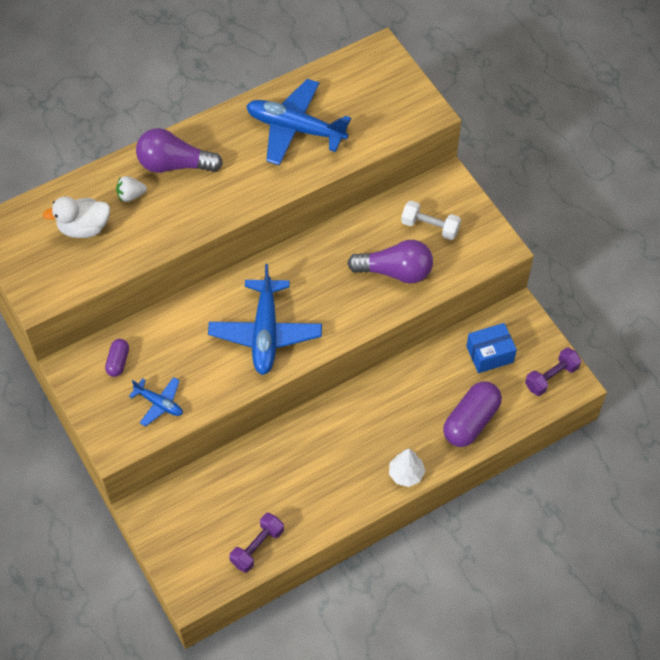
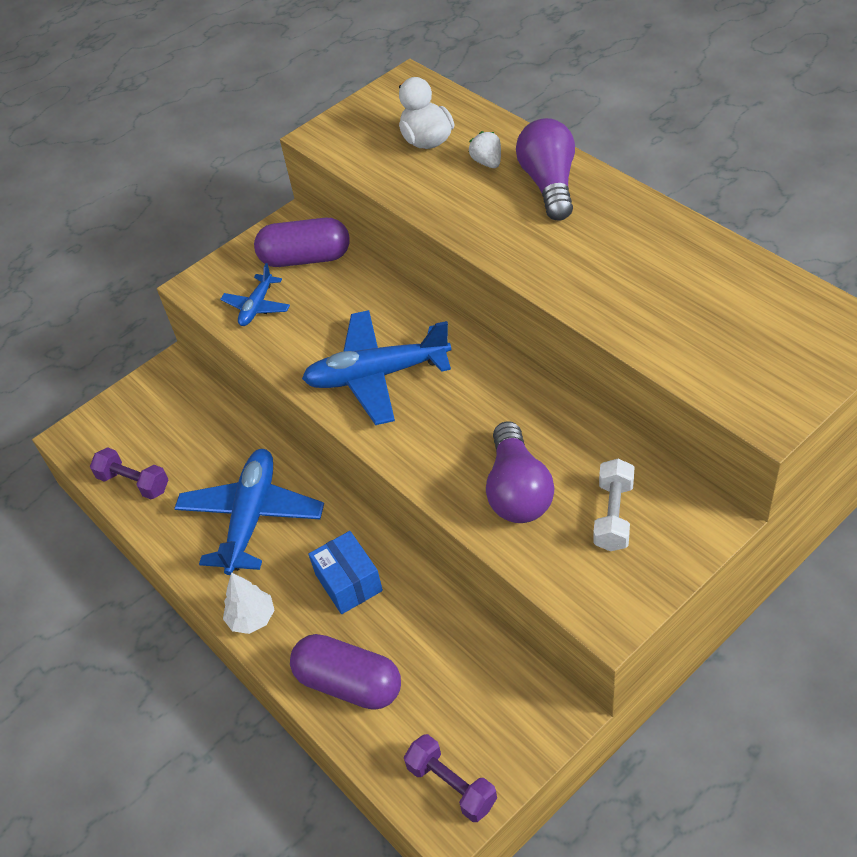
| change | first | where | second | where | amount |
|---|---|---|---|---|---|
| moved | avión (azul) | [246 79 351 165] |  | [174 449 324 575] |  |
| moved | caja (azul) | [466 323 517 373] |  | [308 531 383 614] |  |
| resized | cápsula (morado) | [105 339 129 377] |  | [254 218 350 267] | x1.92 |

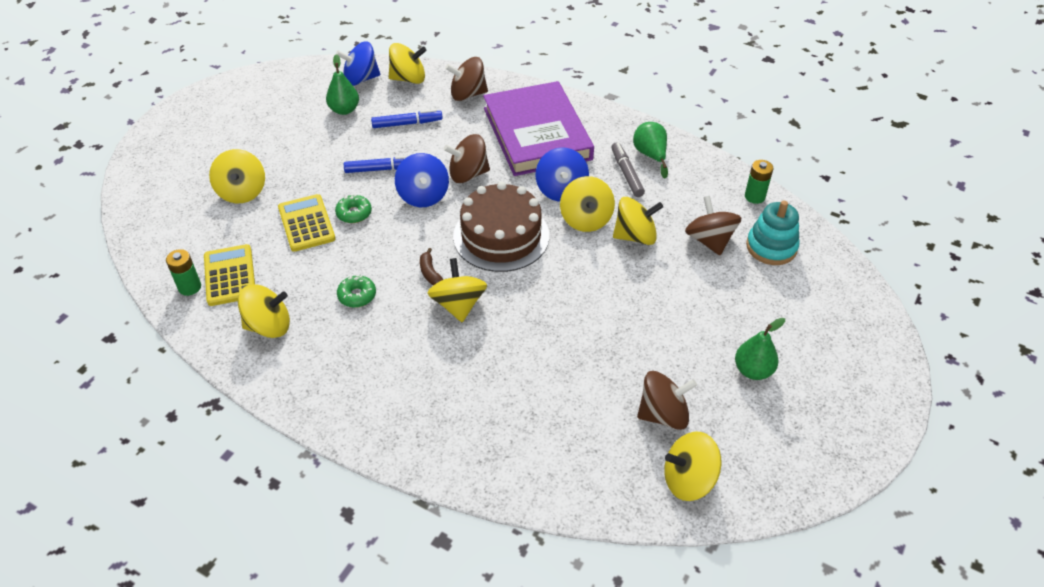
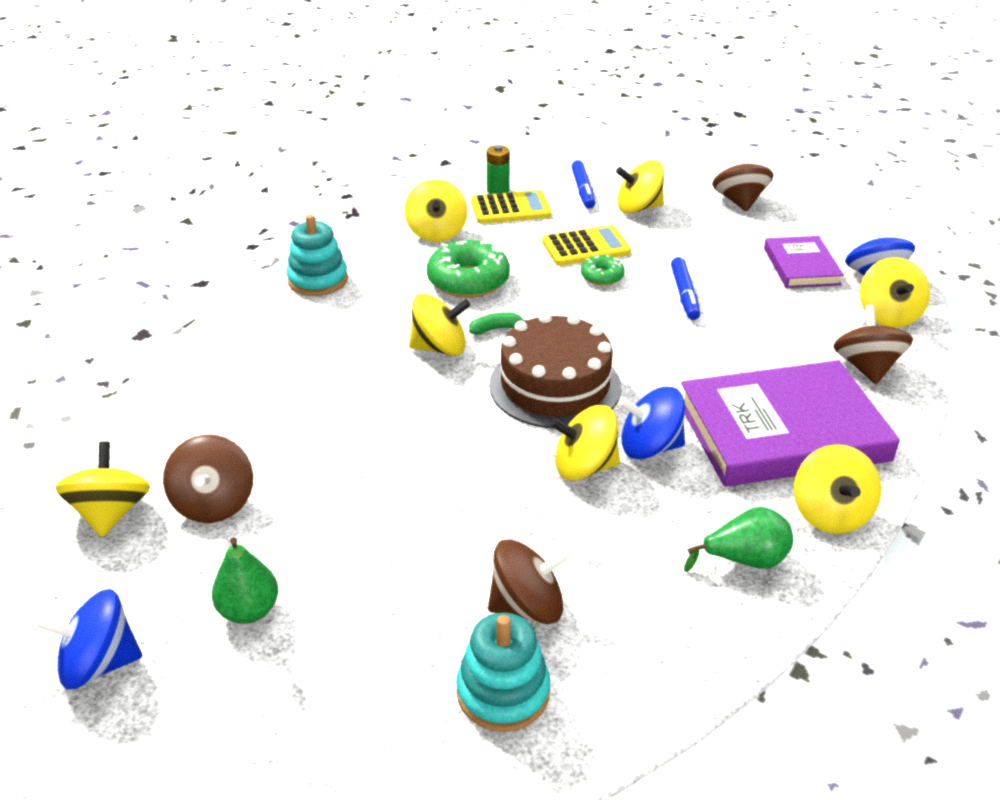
| change | first | where | second | where | amount |
|---|---|---|---|---|---|
| replaced | pera (verde) | [326 54 359 115] | libro (morado) | [764 236 844 288] |  |
| moved | rotulador (azul) | [371 109 443 128] |  | [571 160 595 209] |  |
| moved | peonza (marrón) | [444 134 490 183] |  | [712 150 773 212] |  |
| removed | rotulador (gris) | [611 142 645 197] |  |  |  |
| moved | peonza (azul) | [395 153 449 207] |  | [35 589 142 689] |  |
| removed | pila (verde) | [745 160 774 204] |  |  |  |
| moved | peonza (amarillo) | [613 197 663 245] |  | [794 444 881 534] |  |
| recoloured | plátano (marrón) | [420 248 443 285] | plátano (verde) | [469 312 527 335] |  |
| resized | rosquilla (verde) | [337 275 376 308] |  | [427 240 510 298] | x1.88 |
| added |  |  | juguete apilable (turquesa) | [287 214 348 296] |  |

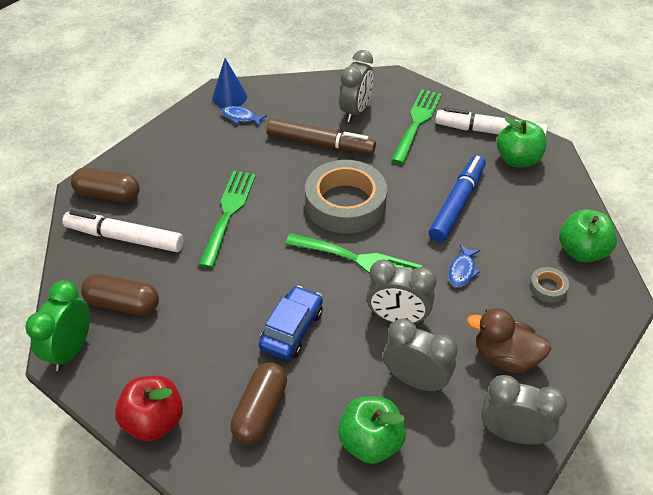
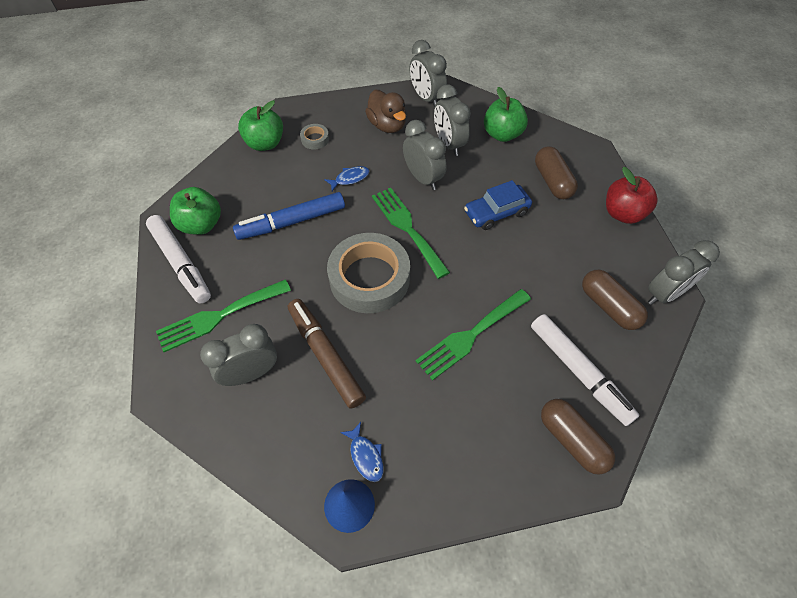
| change | first | where | second | where | amount |
|---|---|---|---|---|---|
| recoloured | despertador (verde) | [25 280 90 371] | despertador (gris) | [648 240 720 305] |  |
| turned | cápsula (marrón) | [230 362 287 445] |  | [535 146 578 199] | 75 degrees counterclockwise |

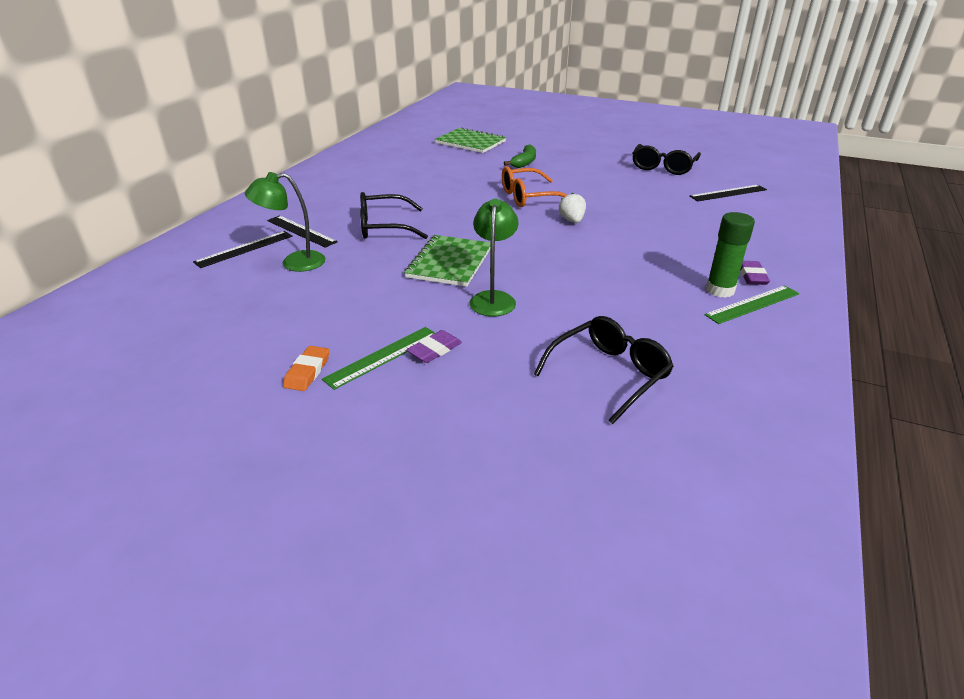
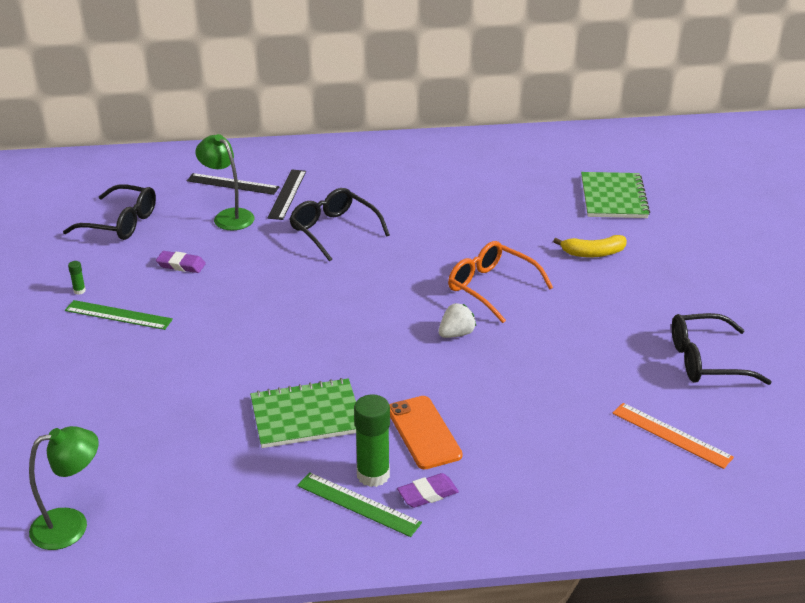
| change | first | where | second | where | amount |
|---|---|---|---|---|---|
| recoloured | plátano (verde) | [504 144 536 168] | plátano (amarillo) | [553 235 627 258] |  |
| recoloured | regla (negro) | [689 185 767 201] | regla (naranja) | [612 403 734 469] |  |
| moved | lámpara (verde) | [470 199 518 316] |  | [29 426 99 550] |  |
| moved | cuaderno (verde) | [404 235 491 287] |  | [250 378 356 448] |  |
| moved | gafas (negro) | [534 316 674 424] |  | [63 184 156 240] |  |
| moved | goma de borrar (morado) | [406 330 462 363] |  | [156 251 206 273] |  |
| replaced | goma de borrar (naranja) | [283 346 329 391] | barra de pegamento (verde) | [68 261 86 295] |  |
| added |  |  | móvil (naranja) | [389 396 463 469] |  |

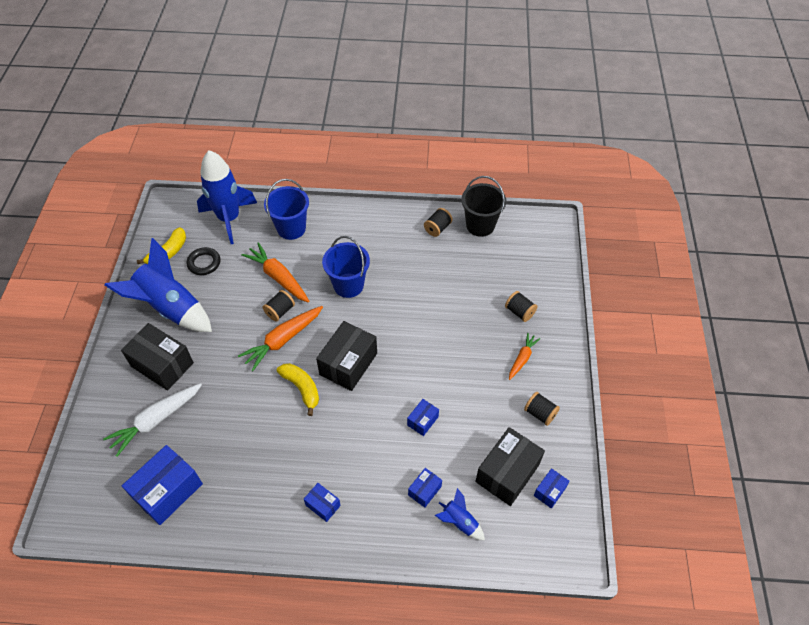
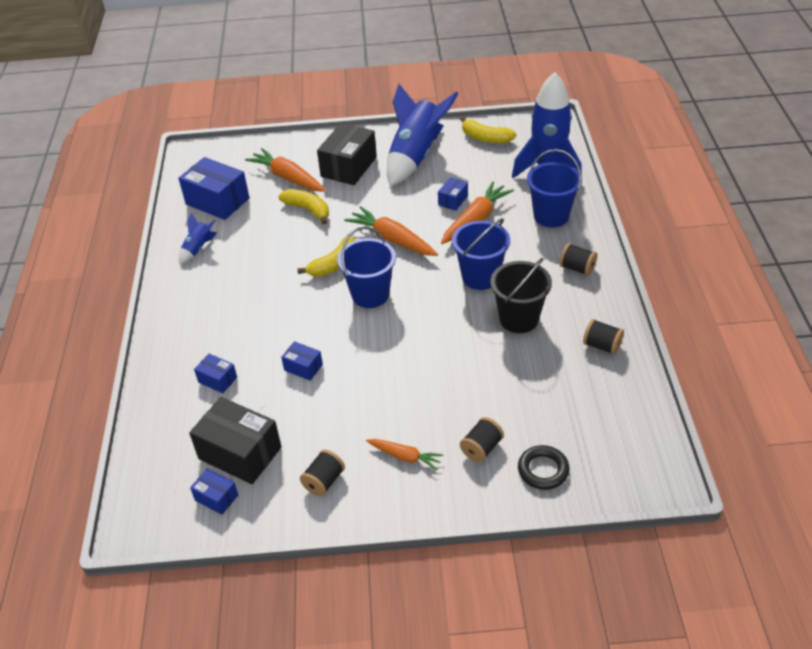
| change | first | where | second | where | amount |
|---|---|---|---|---|---|
| moved | balde (negro) | [462 176 506 237] |  | [490 258 552 333] |  |
| moved | anillo (negro) | [187 247 220 275] |  | [518 445 570 490] |  |
| moved | carrete (negro) | [263 290 295 321] |  | [560 243 597 276] |  |
| replaced | caja (negro) | [316 321 377 391] | balde (azul) | [337 226 396 308] |  |
| recoloured | zanahoria (blanco) | [103 383 202 457] | zanahoria (naranja) | [245 148 326 192] |  |
| moved | caja (azul) | [304 483 341 522] |  | [438 177 468 211] |  |
| moved | cohete (azul) | [435 488 485 540] |  | [179 213 217 265] |  |
| added |  |  | plátano (amarillo) | [279 189 329 225] |  |

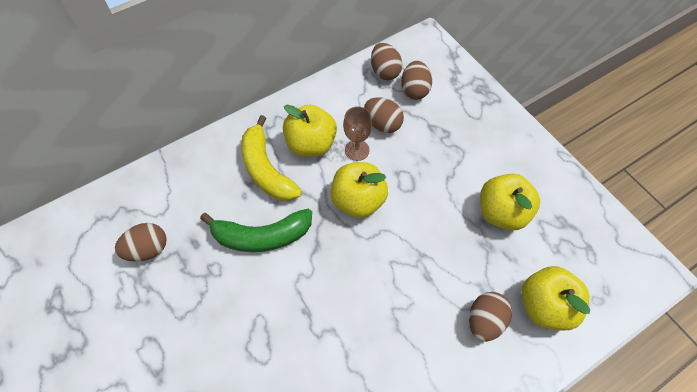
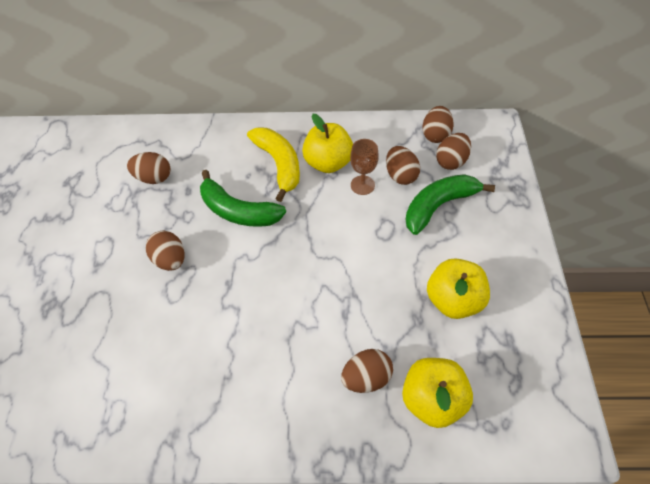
| change | first | where | second | where | amount |
|---|---|---|---|---|---|
| turned | plátano (amarillo) | [241 115 302 201] |  | [247 128 300 202] | 150 degrees clockwise |
| removed | manzana (amarillo) | [330 162 388 218] |  |  |  |
| added |  |  | plátano (verde) | [406 174 495 235] |  |
| added |  |  | huevo (marrón) | [146 231 185 271] |  |

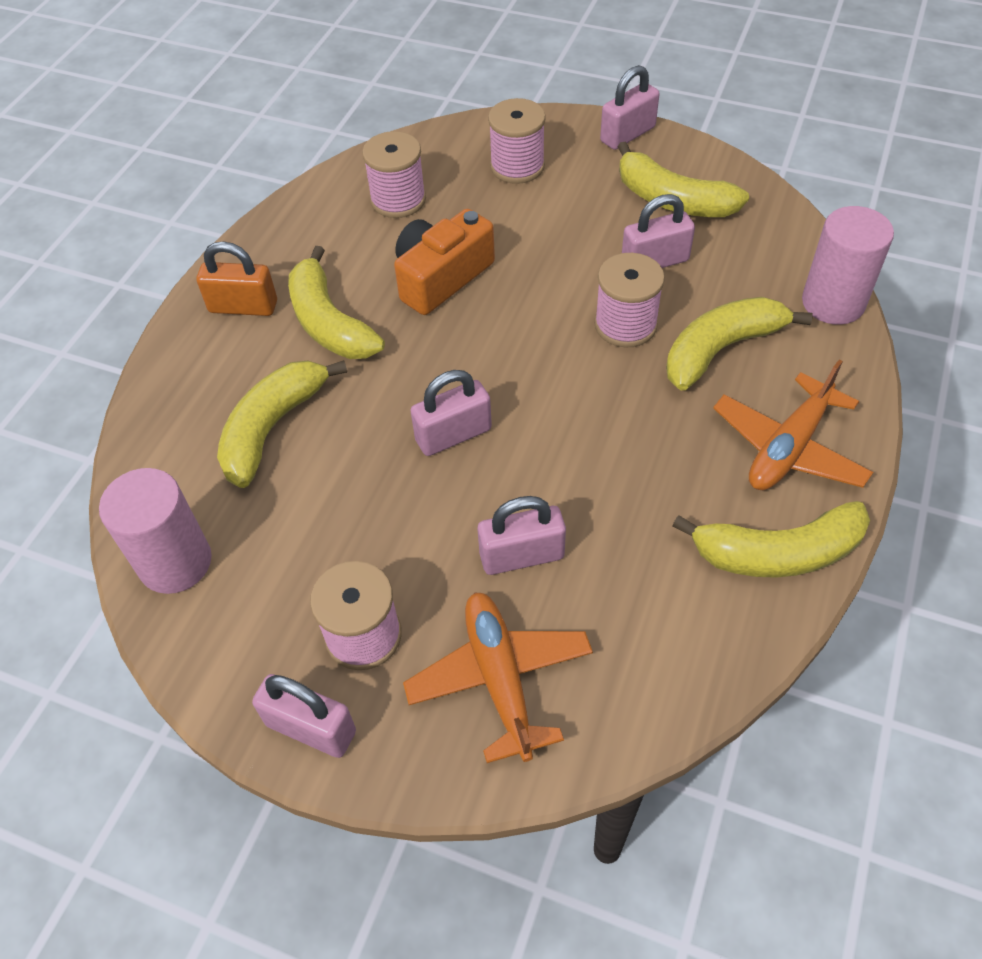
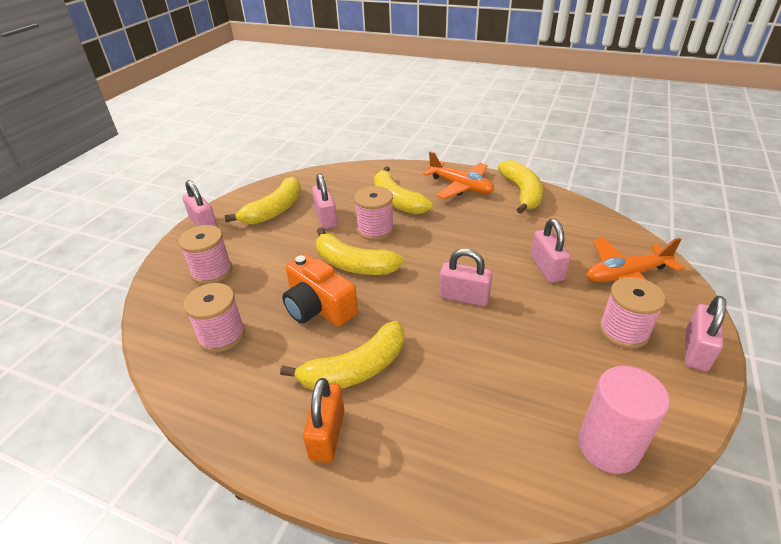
| change | first | where | second | where | amount |
|---|---|---|---|---|---|
| removed | cilindro (rosa) | [802 206 894 325] |  |  |  |
| moved | plátano (amarillo) | [217 360 347 488] |  | [316 227 404 275] |  |
| turned | candado (rosa) | [410 370 492 456] |  | [439 249 493 306] | 45 degrees counterclockwise |

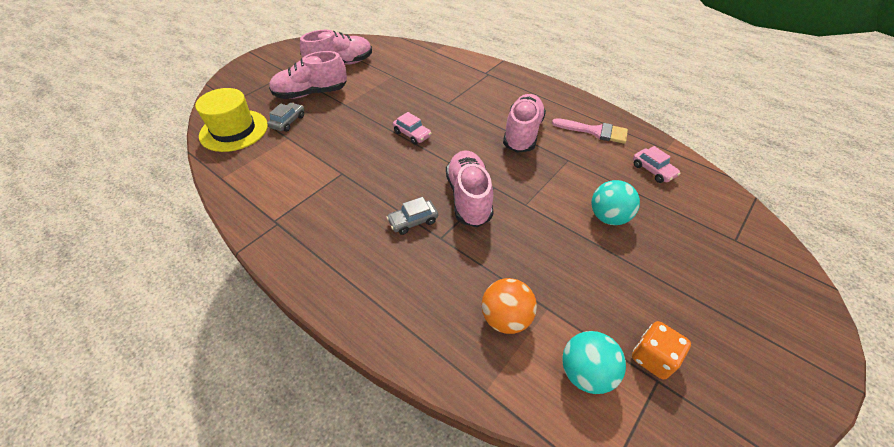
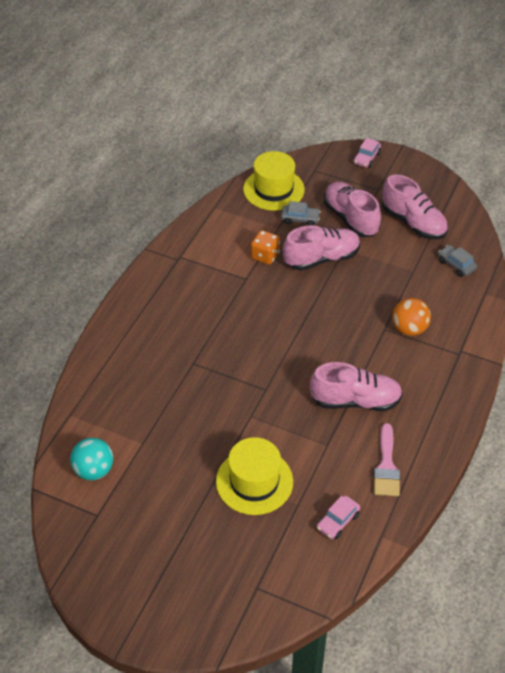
| change | first | where | second | where | amount |
|---|---|---|---|---|---|
| moved | coche (rosa) | [393 112 431 144] |  | [353 138 381 168] |  |
| moved | zapato (rosa) | [446 150 494 227] |  | [283 225 360 271] |  |
| replaced | pelota (turquesa) | [591 180 640 225] | sombrero (amarillo) | [216 437 293 515] |  |
| moved | coche (gris) | [386 197 438 235] |  | [438 245 477 277] |  |
| moved | pelota (naranja) | [482 278 537 334] |  | [392 298 431 336] |  |
| moved | dado (naranja) | [632 321 691 380] |  | [251 230 280 265] |  |

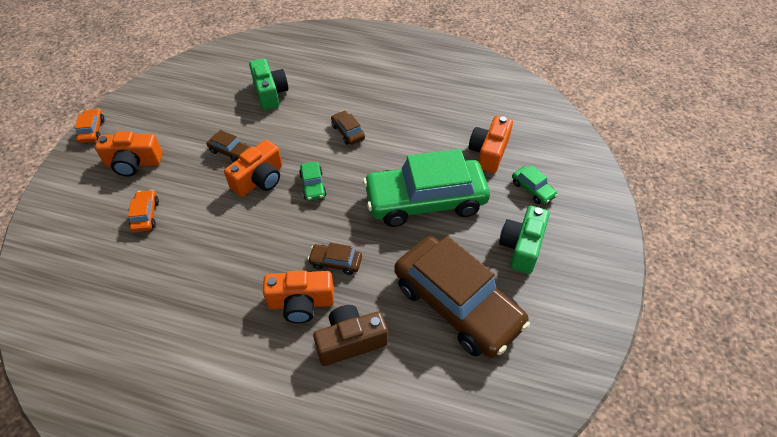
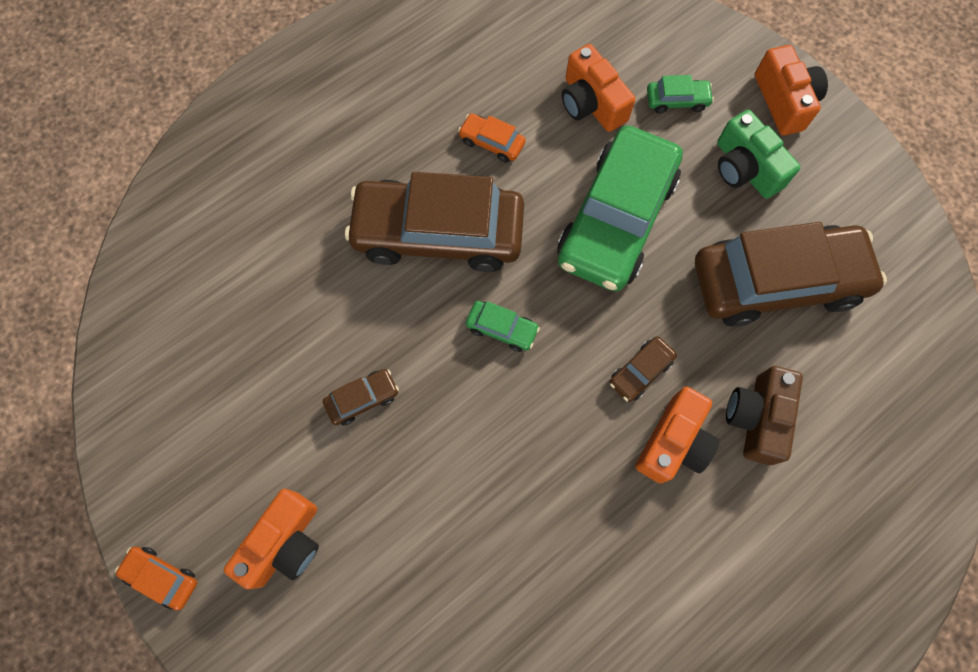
| change | first | where | second | where | amount |
|---|---|---|---|---|---|
| removed | cámara (verde) | [249 58 289 110] |  |  |  |
| resized | coche (marrón) | [331 111 365 145] |  | [345 172 524 272] | x2.50 |
| moved | cámara (naranja) | [224 140 282 197] |  | [755 45 828 135] |  |
| moved | coche (naranja) | [128 190 159 232] |  | [458 113 526 163] |  |

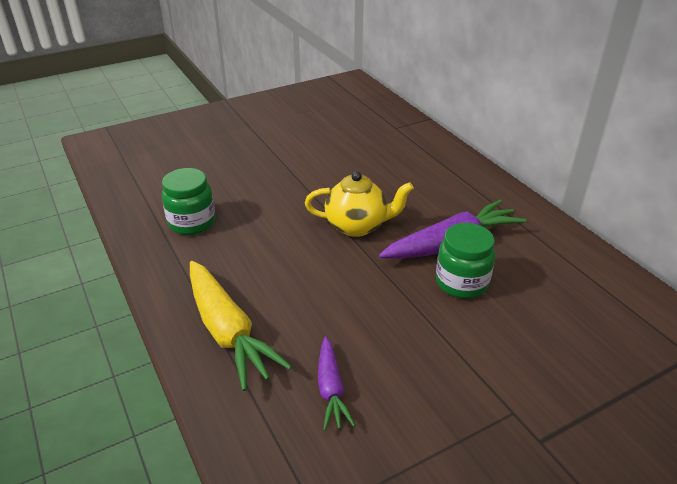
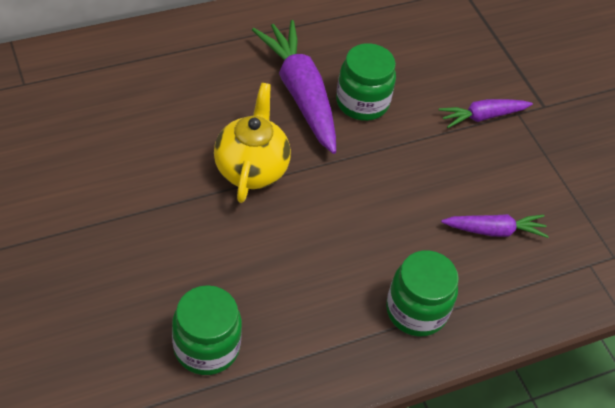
| change | first | where | second | where | amount |
|---|---|---|---|---|---|
| replaced | zanahoria (amarillo) | [190 261 292 391] | tarro (verde) | [386 250 459 337] |  |
| added |  |  | zanahoria (morado) | [439 99 533 128] |  |

